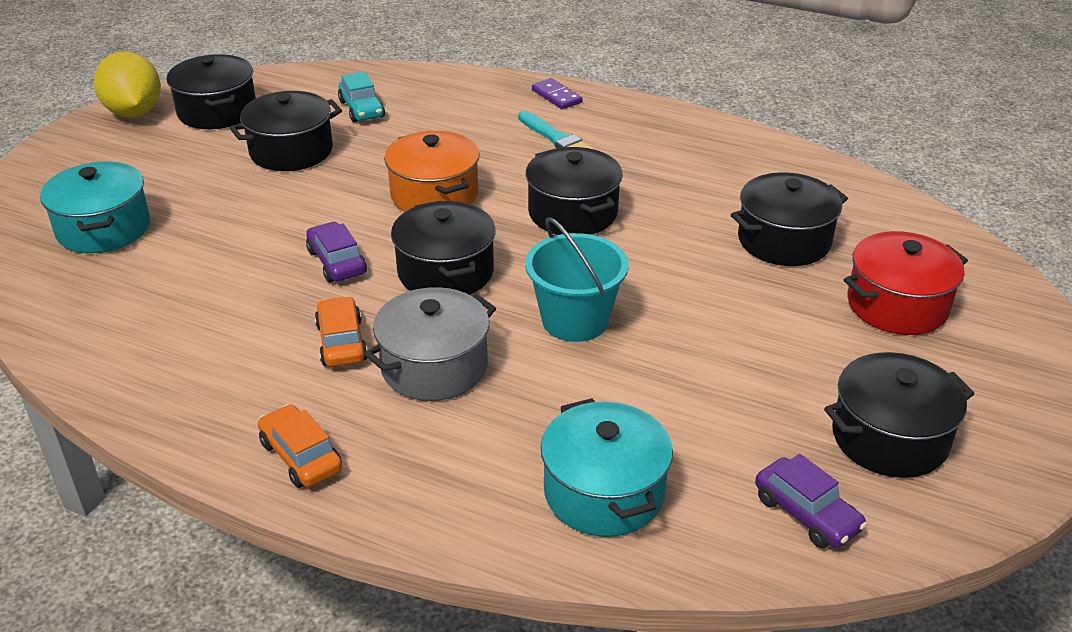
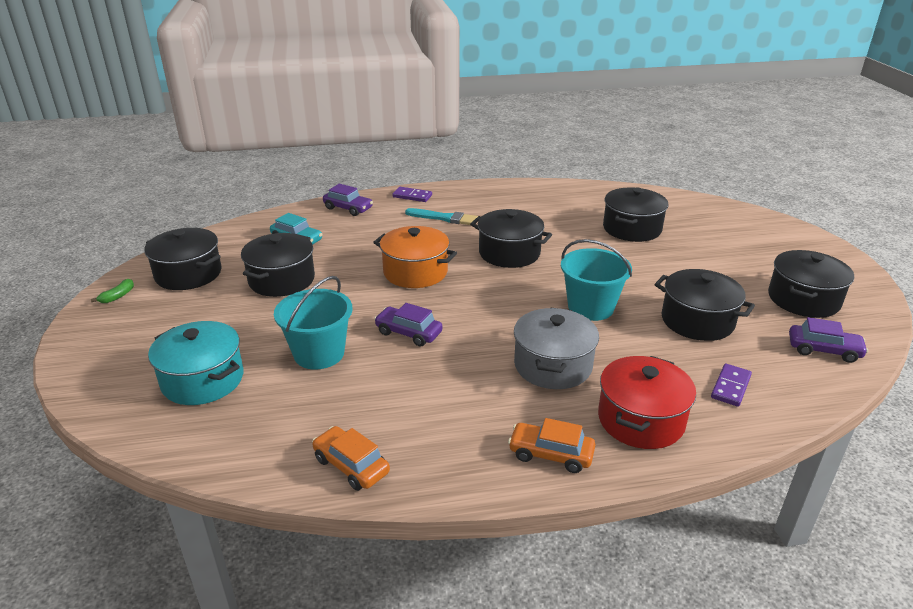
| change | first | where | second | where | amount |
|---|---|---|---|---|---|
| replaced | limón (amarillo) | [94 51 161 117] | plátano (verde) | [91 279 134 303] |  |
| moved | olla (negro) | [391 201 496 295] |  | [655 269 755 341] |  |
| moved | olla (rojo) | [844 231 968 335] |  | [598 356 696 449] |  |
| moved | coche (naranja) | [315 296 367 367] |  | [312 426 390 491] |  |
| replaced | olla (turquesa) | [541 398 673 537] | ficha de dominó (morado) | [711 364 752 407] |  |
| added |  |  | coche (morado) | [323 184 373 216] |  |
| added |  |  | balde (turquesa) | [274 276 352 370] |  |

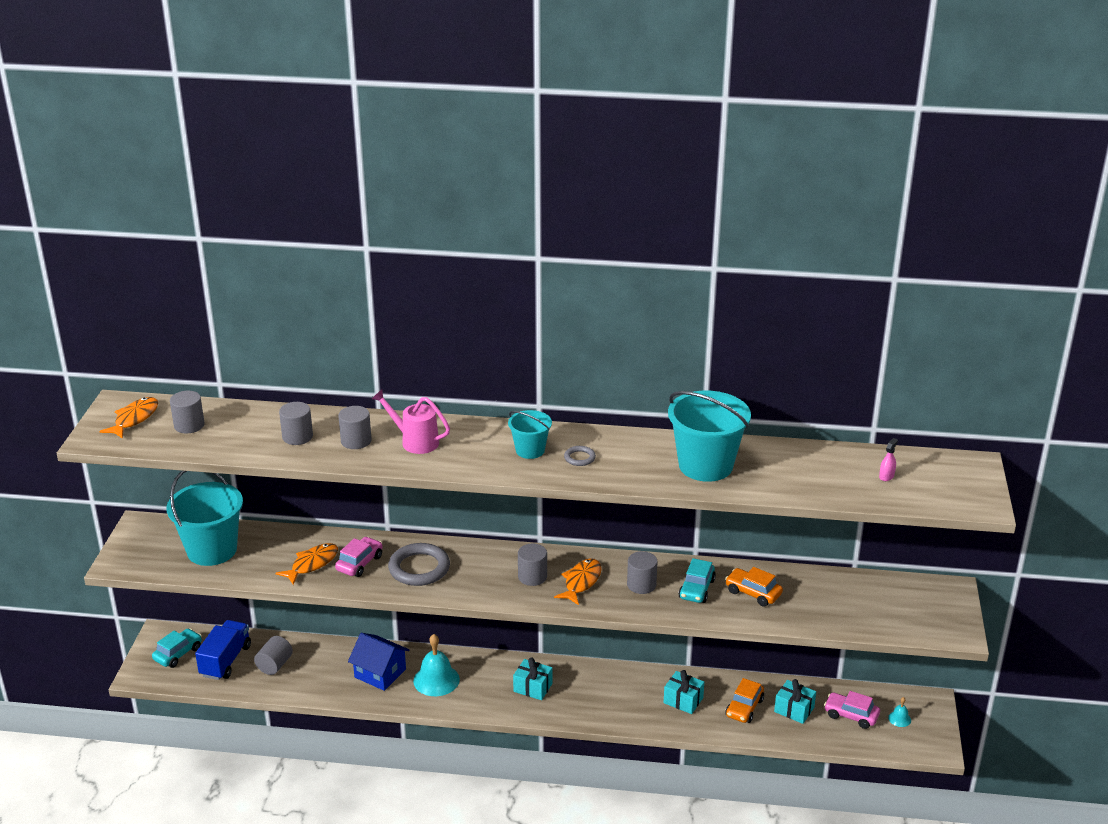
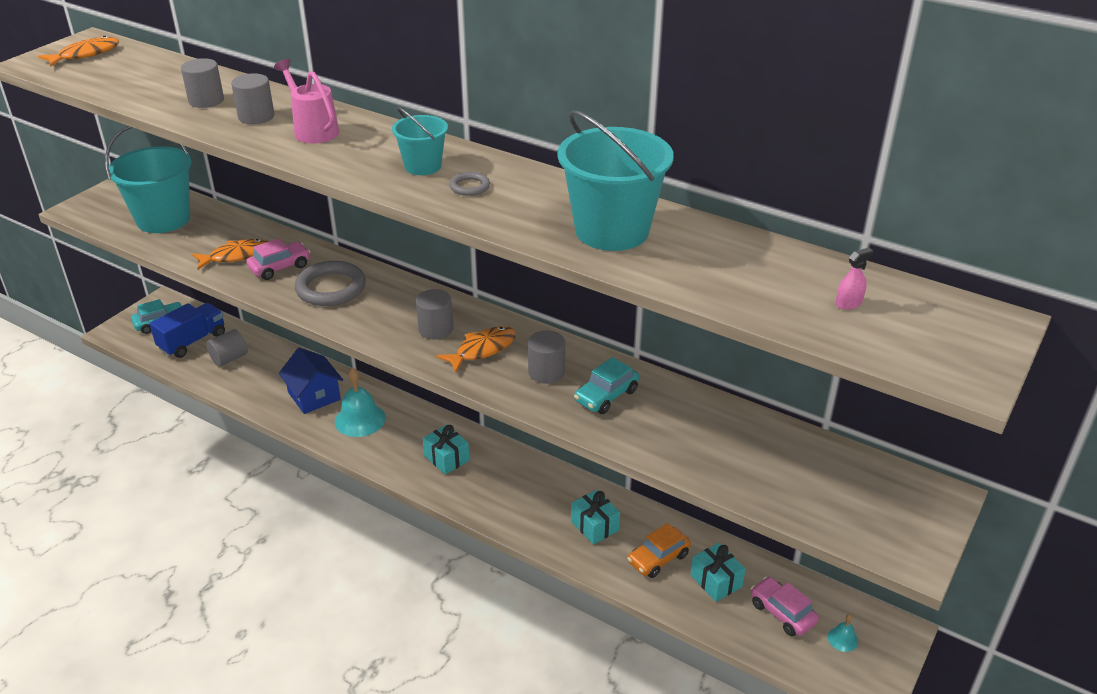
| change | first | where | second | where | amount |
|---|---|---|---|---|---|
| removed | cilindro (gris) | [170 391 205 433] |  |  |  |
| removed | coche (naranja) | [725 567 783 607] |  |  |  |

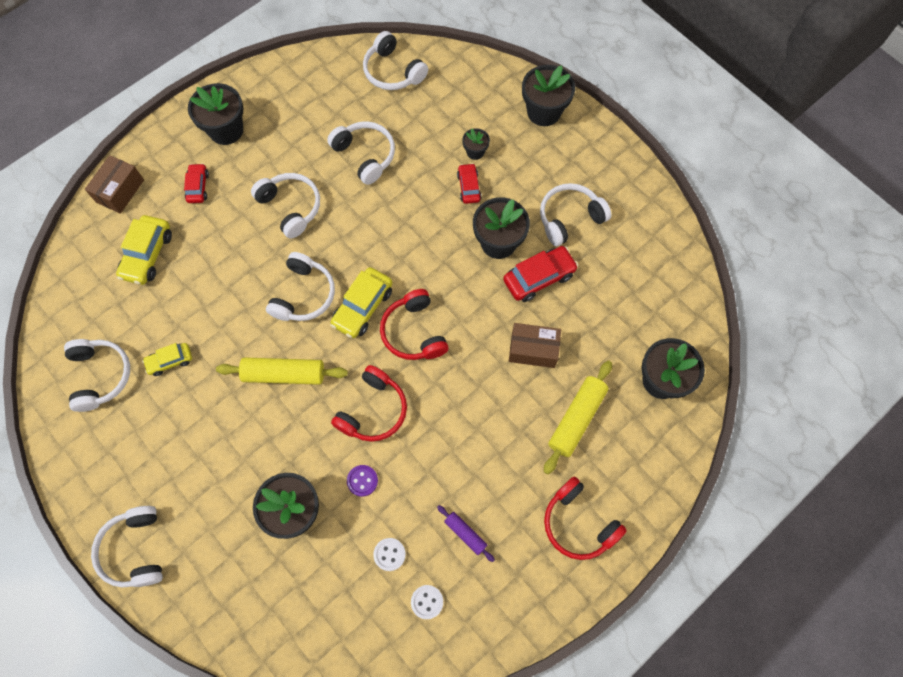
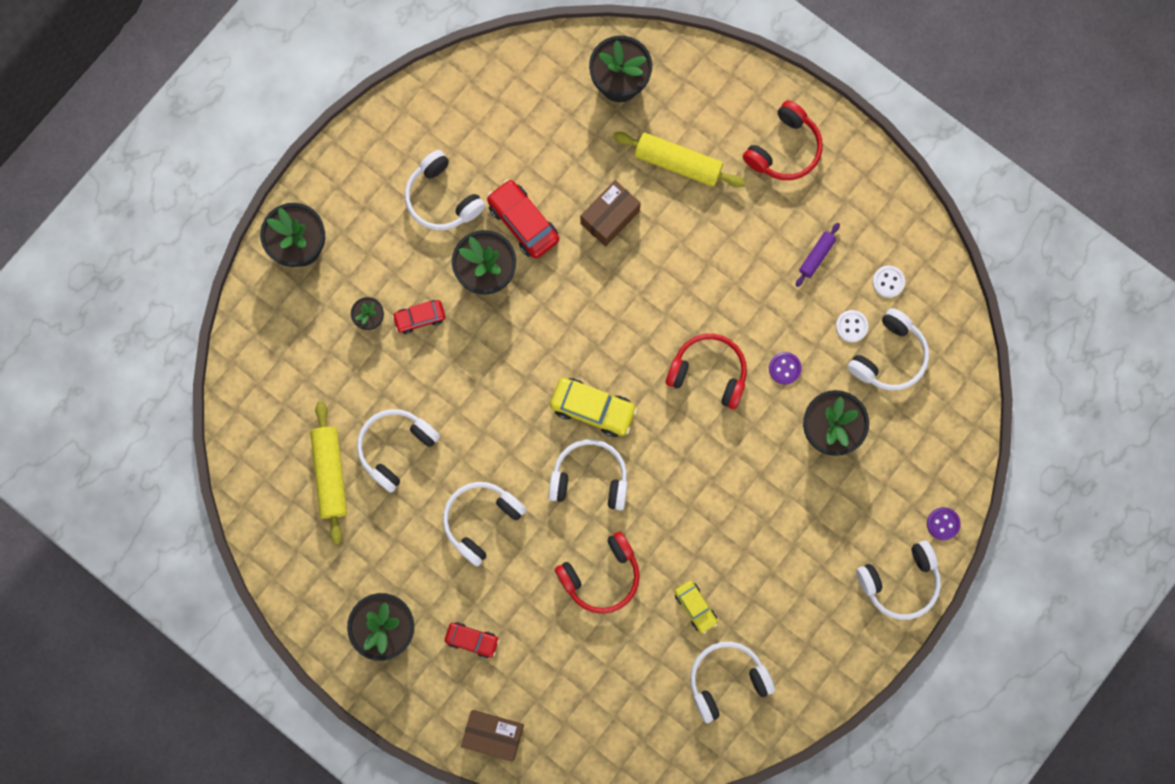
| change | first | where | second | where | amount |
|---|---|---|---|---|---|
| moved | auriculares (blanco) | [363 31 428 90] |  | [848 308 929 390] |  |
| turned | coche (rojo) | [184 163 209 203] |  | [445 622 499 658] | 150 degrees counterclockwise |
| removed | coche (amarillo) | [116 215 172 285] |  |  |  |
| moved | auriculares (rojo) | [380 289 449 360] |  | [555 532 640 614] |  |
| turned | caja (marrón) | [509 323 561 368] |  | [580 180 641 247] | 45 degrees clockwise |
| moved | rodillo (amarillo) | [216 357 348 385] |  | [310 401 347 545] |  |
| added |  |  | botón (morado) | [927 507 961 540] |  |

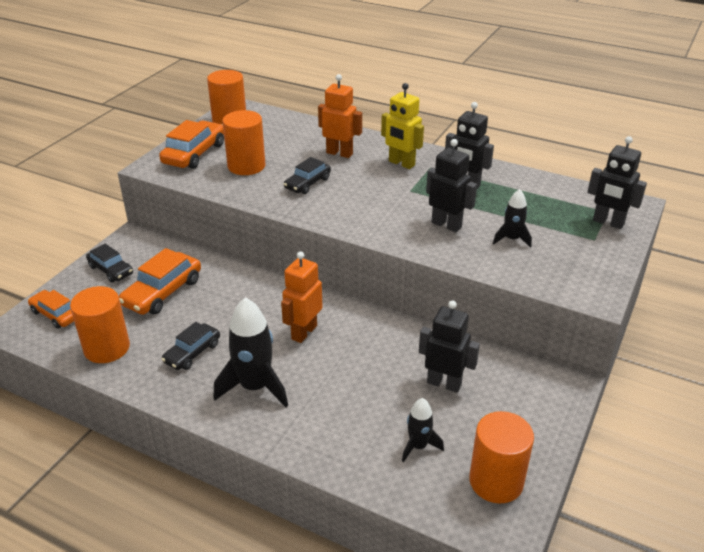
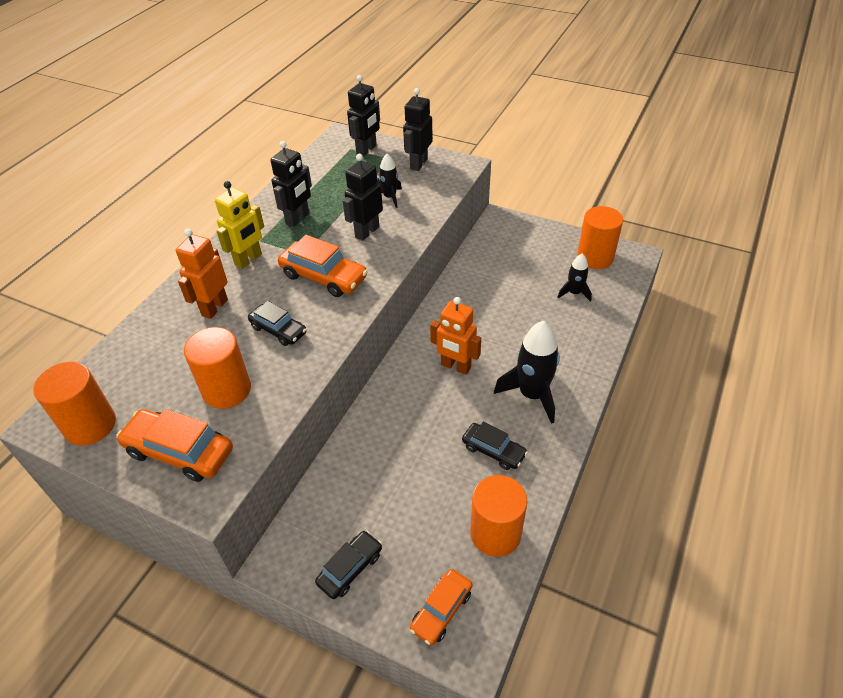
| change | first | where | second | where | amount |
|---|---|---|---|---|---|
| moved | coche (naranja) | [119 248 201 315] |  | [278 235 368 297] |  |
| moved | robot (negro) | [419 301 480 393] |  | [403 88 433 171] |  |

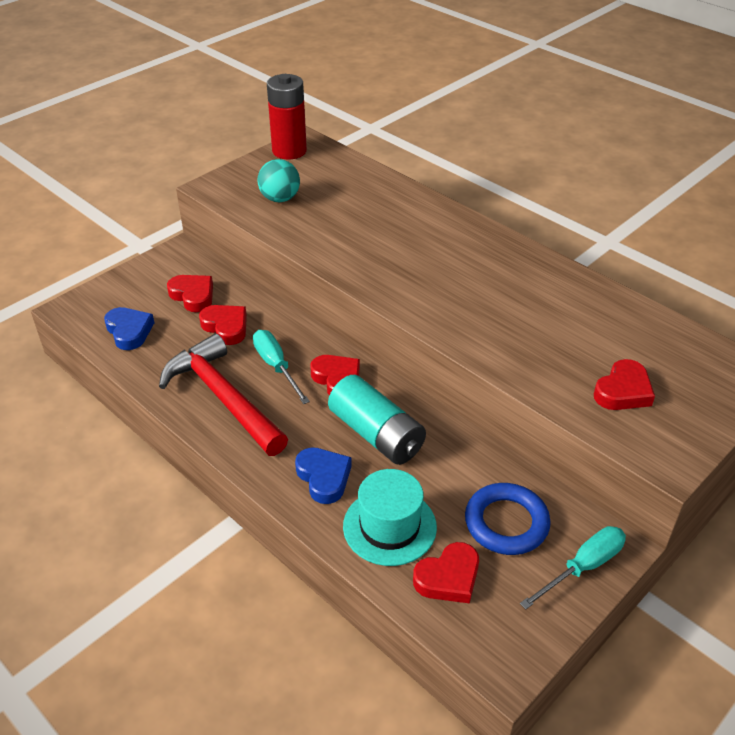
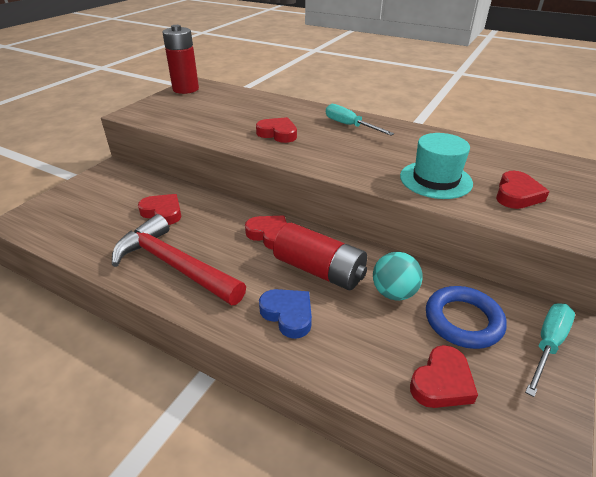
| change | first | where | second | where | amount |
|---|---|---|---|---|---|
| moved | pelota (turquesa) | [258 159 300 202] |  | [373 252 423 300] |  |
| moved | corazón (rojo) | [167 275 213 312] |  | [256 117 297 143] |  |
| removed | corazón (azul) | [104 307 154 350] |  |  |  |
| moved | destornillador (turquesa) | [253 330 310 404] |  | [326 104 394 135] |  |
| recoloured | pila (turquesa) | [328 375 426 465] | pila (rojo) | [273 223 367 290] |  |
| moved | sombrero (turquesa) | [343 469 437 566] |  | [400 133 473 199] |  |

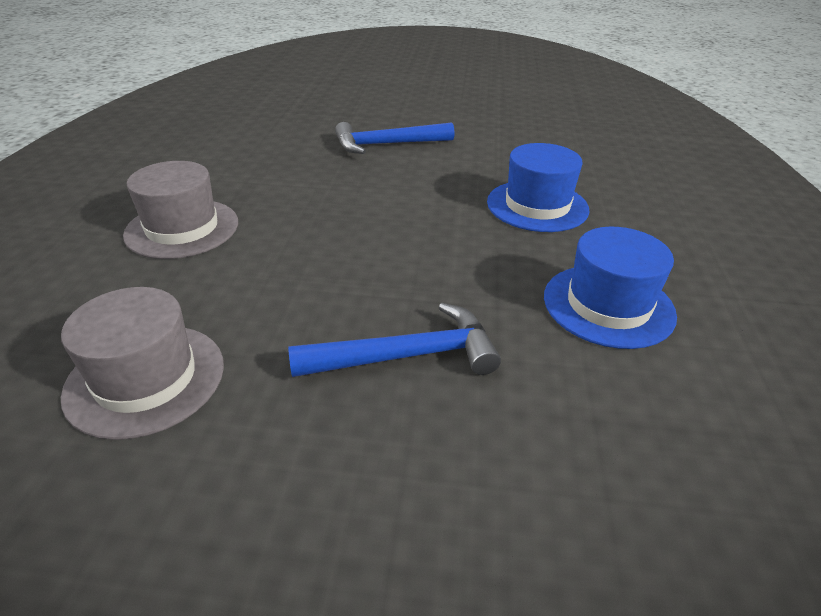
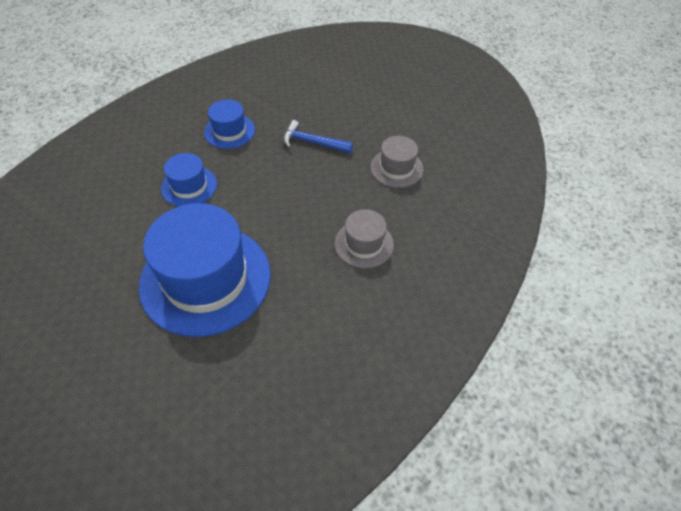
| change | first | where | second | where | amount |
|---|---|---|---|---|---|
| replaced | martillo (azul) | [335 122 454 154] | sombrero (azul) | [139 203 271 337] |  |

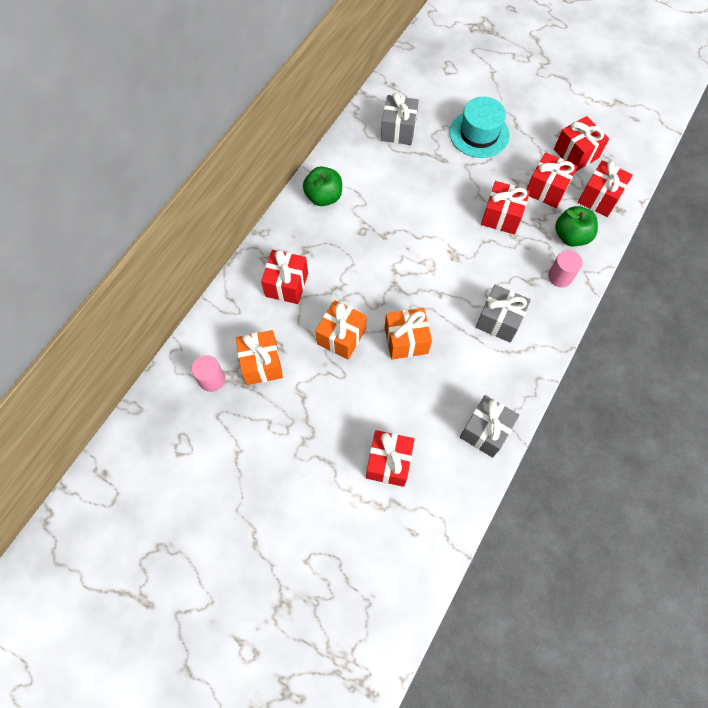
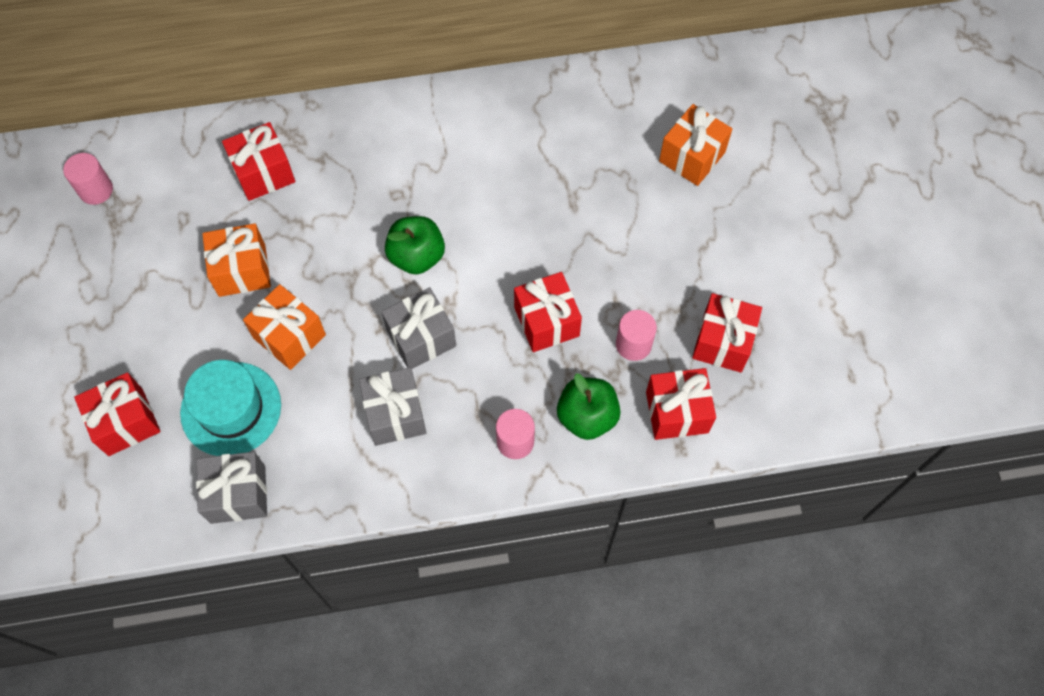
| change | first | where | second | where | amount |
|---|---|---|---|---|---|
| moved | regalo (gris) | [381 93 419 145] |  | [381 287 456 369] |  |
| moved | sombrero (turquesa) | [449 97 510 158] |  | [180 360 281 456] |  |
| replaced | regalo (rojo) | [527 153 578 208] | cilindro (rosa) | [616 310 657 361] |  |
| moved | manzana (verde) | [303 166 342 206] |  | [385 216 445 274] |  |
| moved | regalo (naranja) | [236 330 283 385] |  | [659 104 732 186] |  |

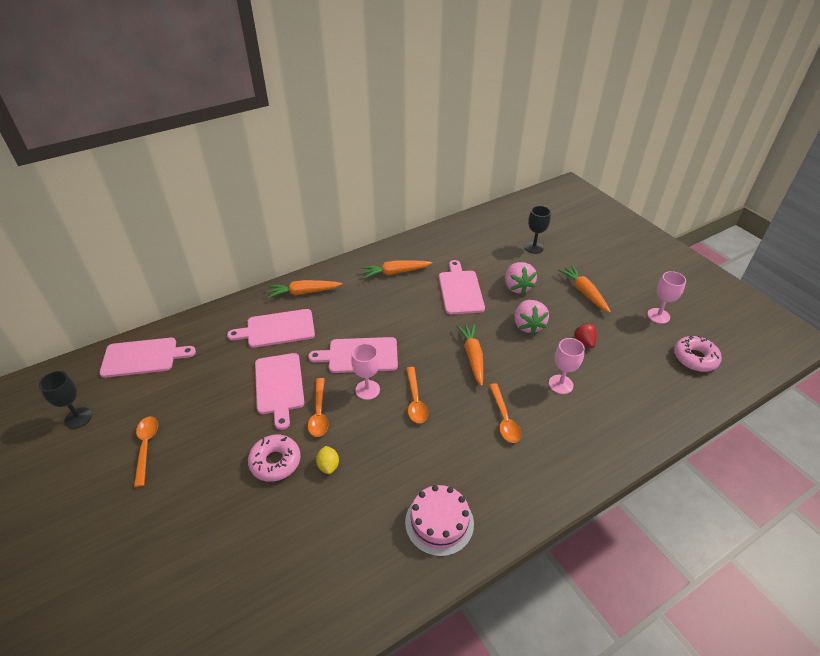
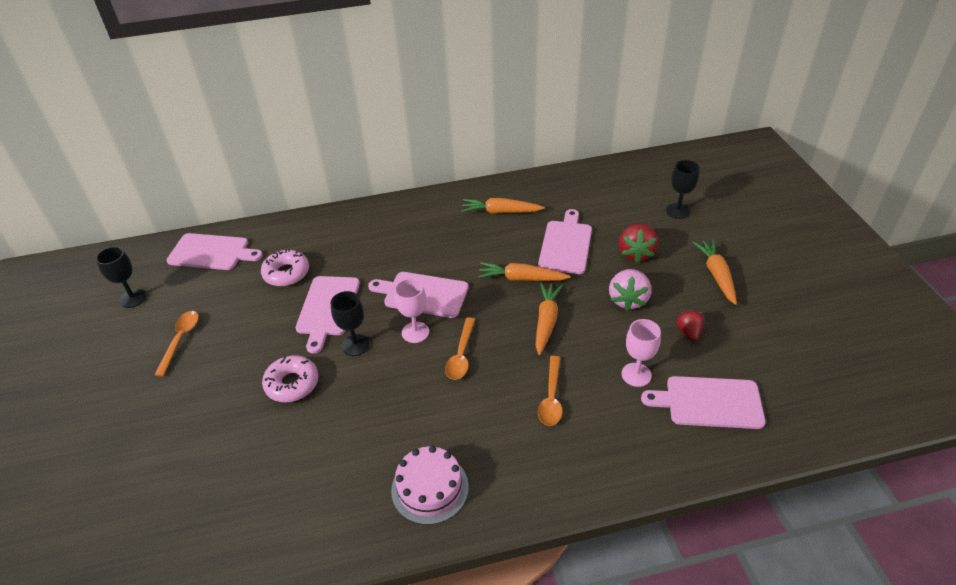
| change | first | where | second | where | amount |
|---|---|---|---|---|---|
| recoloured | fresa (rosa) | [505 262 537 295] | fresa (rojo) | [619 223 659 263] |  |
| removed | copa (rosa) | [647 271 686 324] |  |  |  |
| moved | zanahoria (naranja) | [268 280 342 298] |  | [478 262 570 281] |  |
| moved | tabla de cortar (rosa) | [227 309 315 348] |  | [641 376 766 429] |  |
| moved | rosquilla (rosa) | [674 336 722 372] |  | [261 249 309 286] |  |
| replaced | cuchara (naranja) | [308 378 329 437] | copa (negro) | [331 291 370 356] |  |
| removed | limón (amarillo) | [316 446 339 474] |  |  |  |

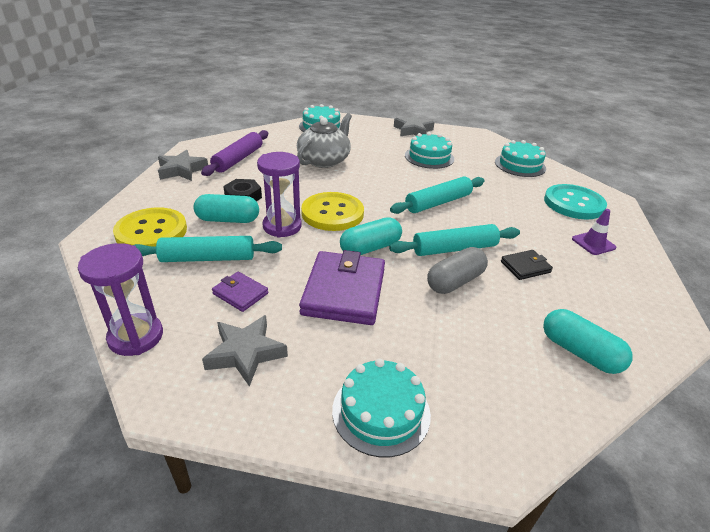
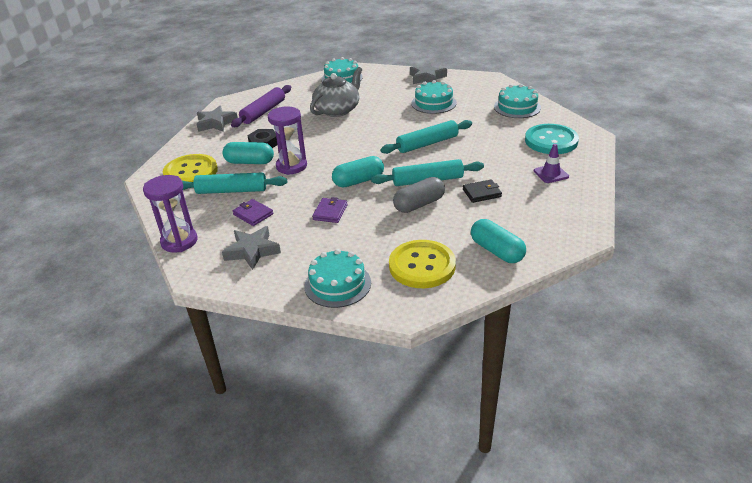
| change | first | where | second | where | amount |
|---|---|---|---|---|---|
| moved | botón (amarillo) | [301 192 364 231] |  | [389 240 456 288] |  |
| resized | cartera (morado) | [299 250 385 325] |  | [312 197 348 223] | x0.49 |

